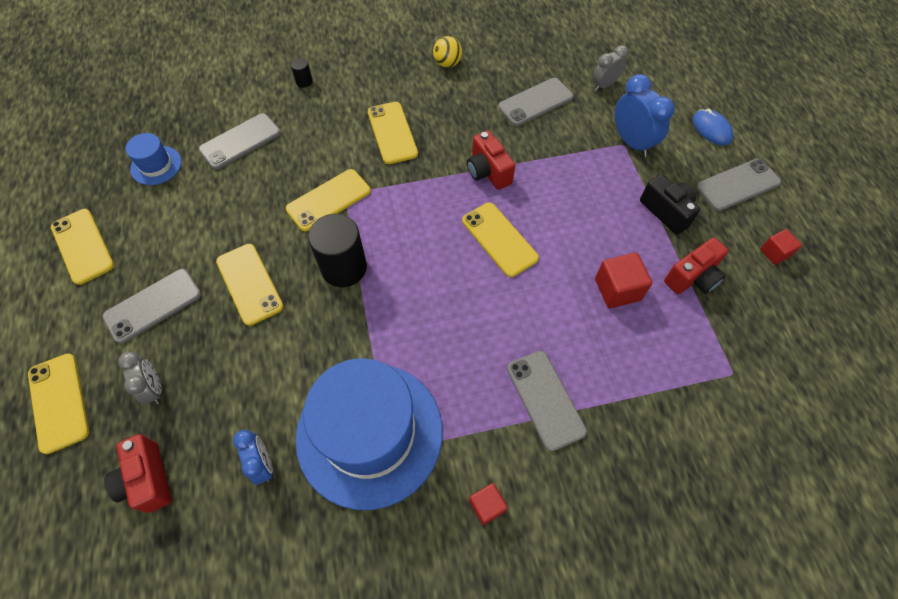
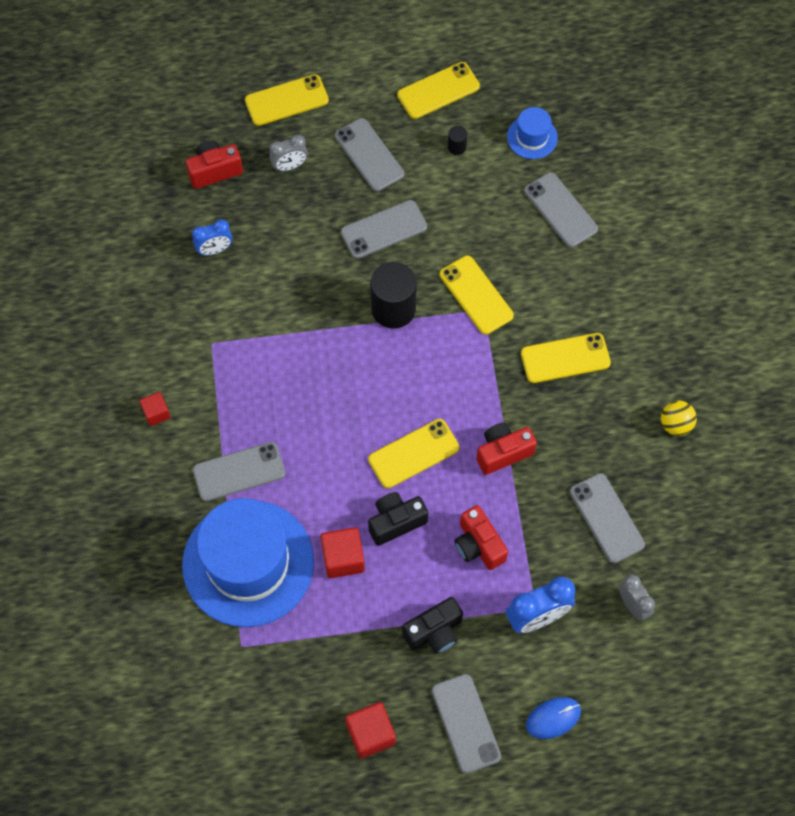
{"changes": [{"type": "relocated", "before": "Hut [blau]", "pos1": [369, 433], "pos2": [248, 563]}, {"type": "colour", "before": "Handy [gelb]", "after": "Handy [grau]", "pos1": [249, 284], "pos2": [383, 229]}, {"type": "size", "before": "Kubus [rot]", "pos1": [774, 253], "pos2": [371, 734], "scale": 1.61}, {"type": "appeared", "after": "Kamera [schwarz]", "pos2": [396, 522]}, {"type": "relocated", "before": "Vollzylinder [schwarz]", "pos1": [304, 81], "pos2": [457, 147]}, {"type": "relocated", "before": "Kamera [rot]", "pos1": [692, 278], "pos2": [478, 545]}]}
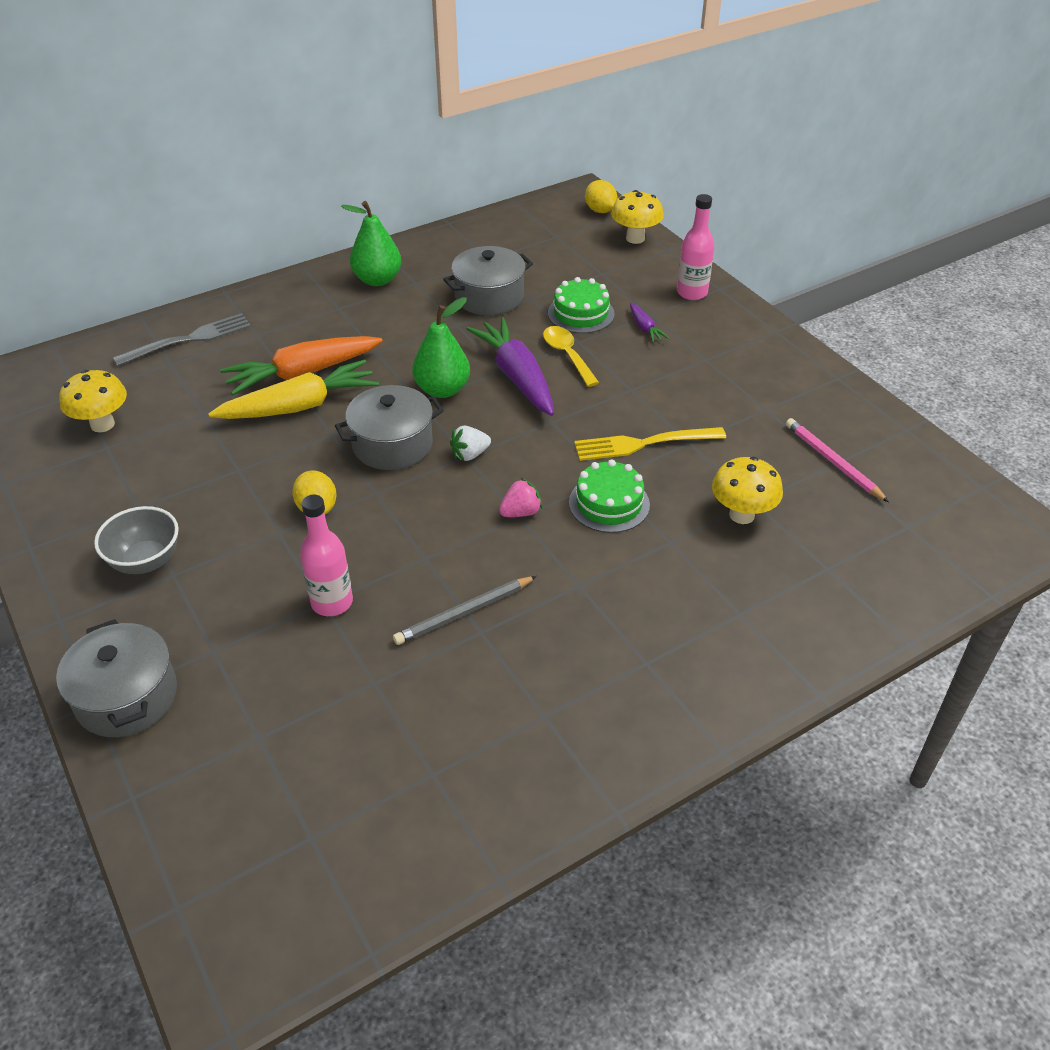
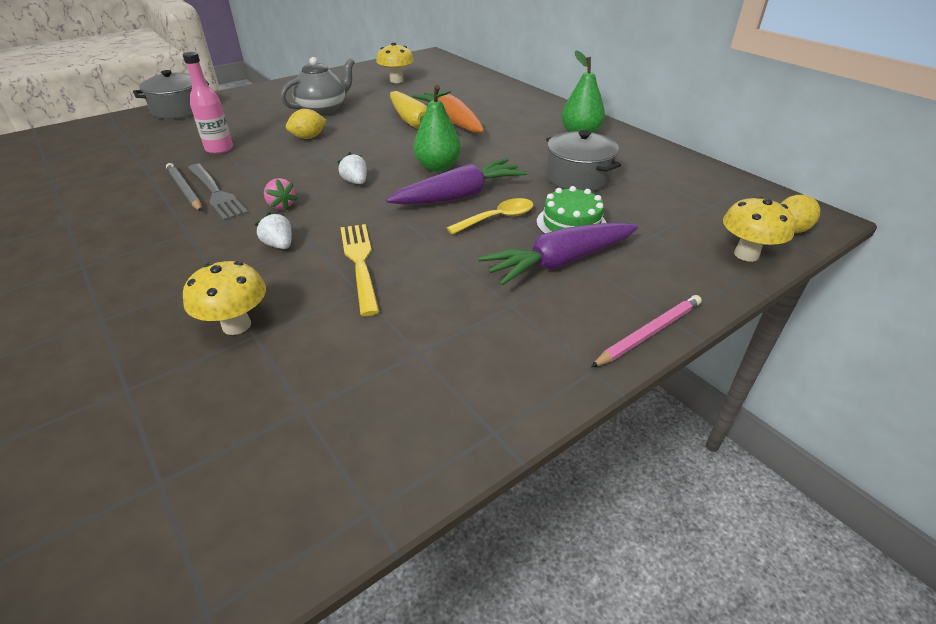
{"changes": [{"type": "relocated", "before": "Gabel [grau]", "pos1": [189, 339], "pos2": [216, 193]}, {"type": "exchanged", "before": "Kuchen [grün]", "after": "Erdbeere [weiß]", "pos1": [609, 503], "pos2": [279, 245]}, {"type": "appeared", "after": "Teekanne [grau]", "pos2": [323, 109]}, {"type": "size", "before": "Karotte [lila]", "pos1": [645, 328], "pos2": [559, 262], "scale": 2.22}, {"type": "relocated", "before": "Bleistift [rosa]", "pos1": [833, 462], "pos2": [649, 333]}, {"type": "missing", "before": "Schüssel [grau]", "pos1": [146, 561]}, {"type": "missing", "before": "Kochtopf [grau]", "pos1": [392, 444]}, {"type": "missing", "before": "Flasche [rosa]", "pos1": [692, 293]}]}
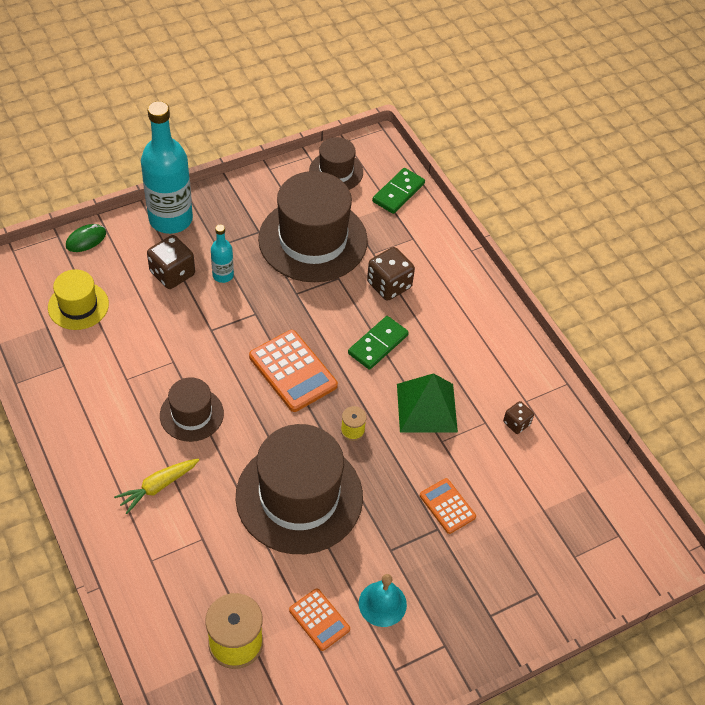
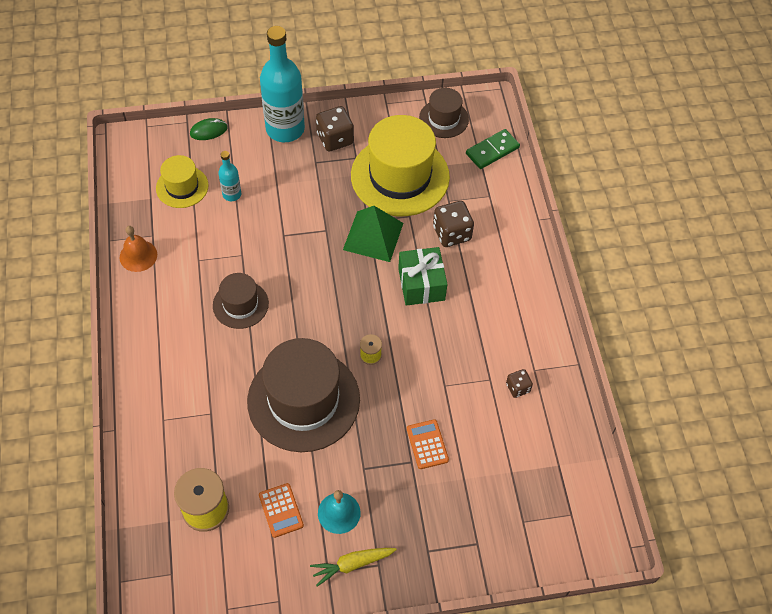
{"changes": [{"type": "appeared", "after": "Glocke [orange]", "pos2": [138, 256]}, {"type": "relocated", "before": "Flasche [türkis]", "pos1": [223, 275], "pos2": [232, 194]}, {"type": "relocated", "before": "Karotte [gelb]", "pos1": [158, 487], "pos2": [352, 564]}, {"type": "relocated", "before": "Spielwürfel [braun]", "pos1": [172, 273], "pos2": [335, 139]}, {"type": "relocated", "before": "Pyramide [grün]", "pos1": [427, 408], "pos2": [373, 236]}, {"type": "colour", "before": "Hut [braun]", "after": "Hut [gelb]", "pos1": [313, 240], "pos2": [400, 176]}, {"type": "exchanged", "before": "Dominostein [grün]", "after": "Geschenk [grün]", "pos1": [378, 344], "pos2": [421, 284]}, {"type": "missing", "before": "Taschenrechner [orange]", "pos1": [293, 371]}]}
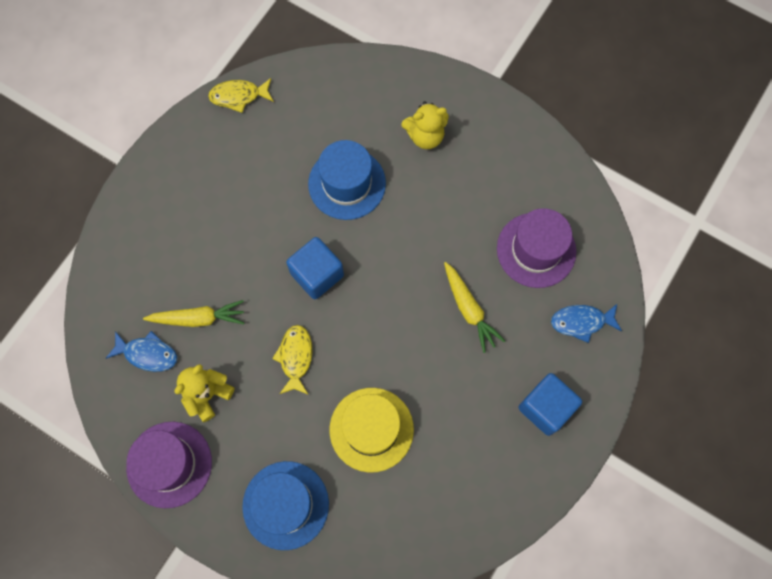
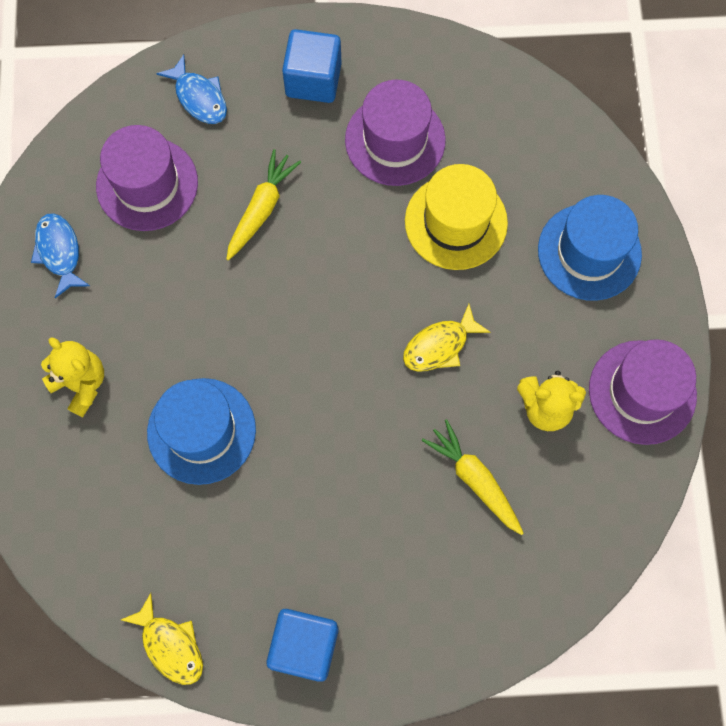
{"changes": [{"type": "relocated", "before": "Fisch [blau]", "pos1": [147, 354], "pos2": [59, 252]}, {"type": "relocated", "before": "Kubus [blau]", "pos1": [317, 274], "pos2": [304, 646]}, {"type": "appeared", "after": "Hut [lila]", "pos2": [395, 140]}]}
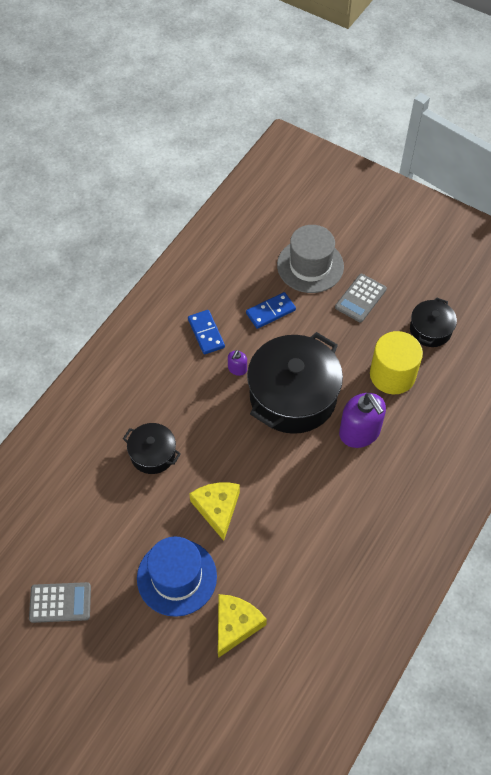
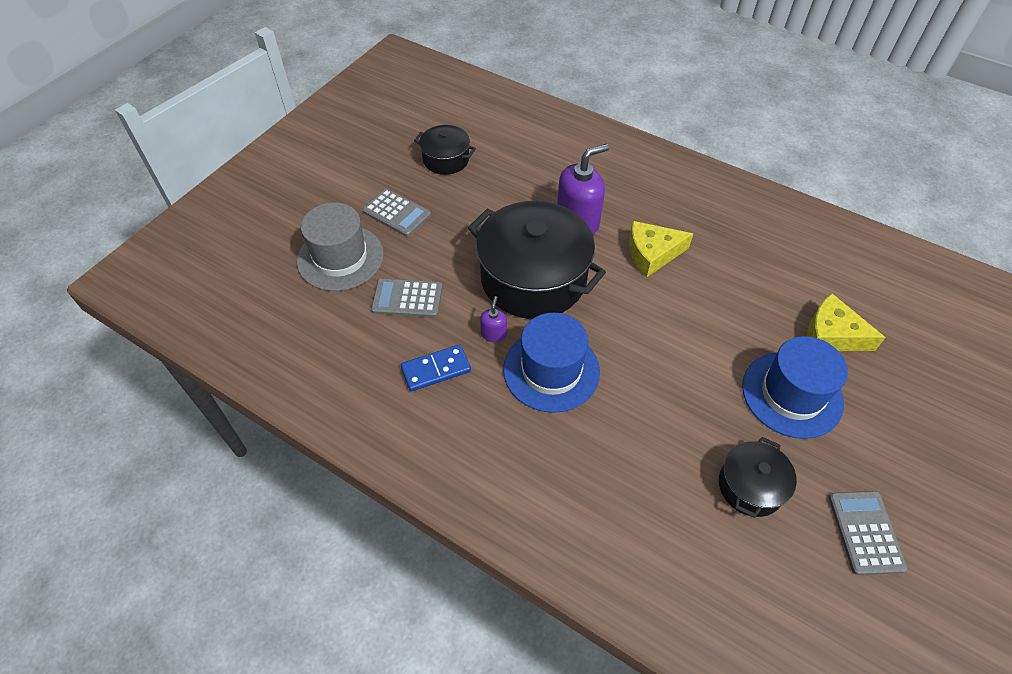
{"changes": [{"type": "exchanged", "before": "Dominostein [blau]", "after": "Taschenrechner [grau]", "pos1": [270, 311], "pos2": [407, 299]}, {"type": "spun", "before": "Seifenspender [lila]", "pos1": [237, 369], "pos2": [493, 334], "turn": -105}, {"type": "appeared", "after": "Hut [blau]", "pos2": [551, 370]}, {"type": "relocated", "before": "Käse [gelb]", "pos1": [217, 509], "pos2": [652, 254]}, {"type": "relocated", "before": "Kochtopf [schwarz]", "pos1": [153, 454], "pos2": [750, 486]}, {"type": "missing", "before": "Vollzylinder [gelb]", "pos1": [392, 375]}]}
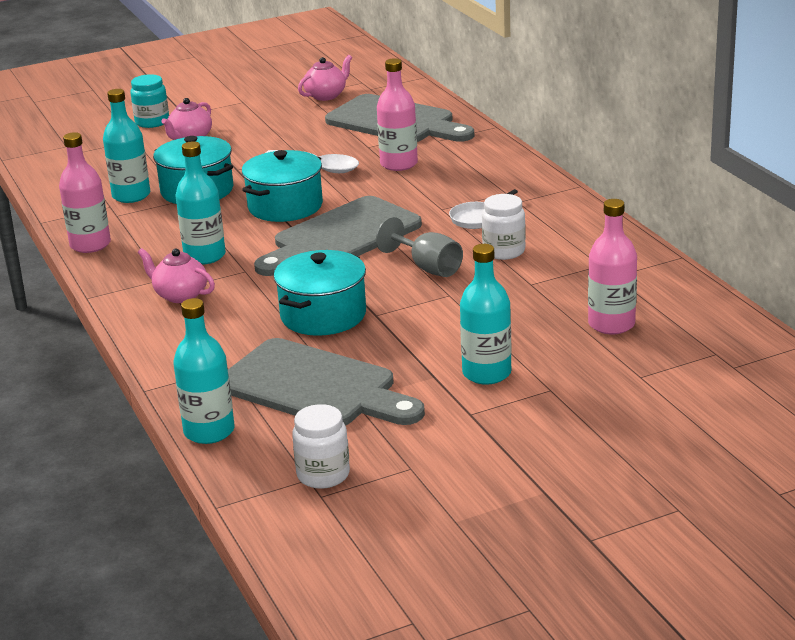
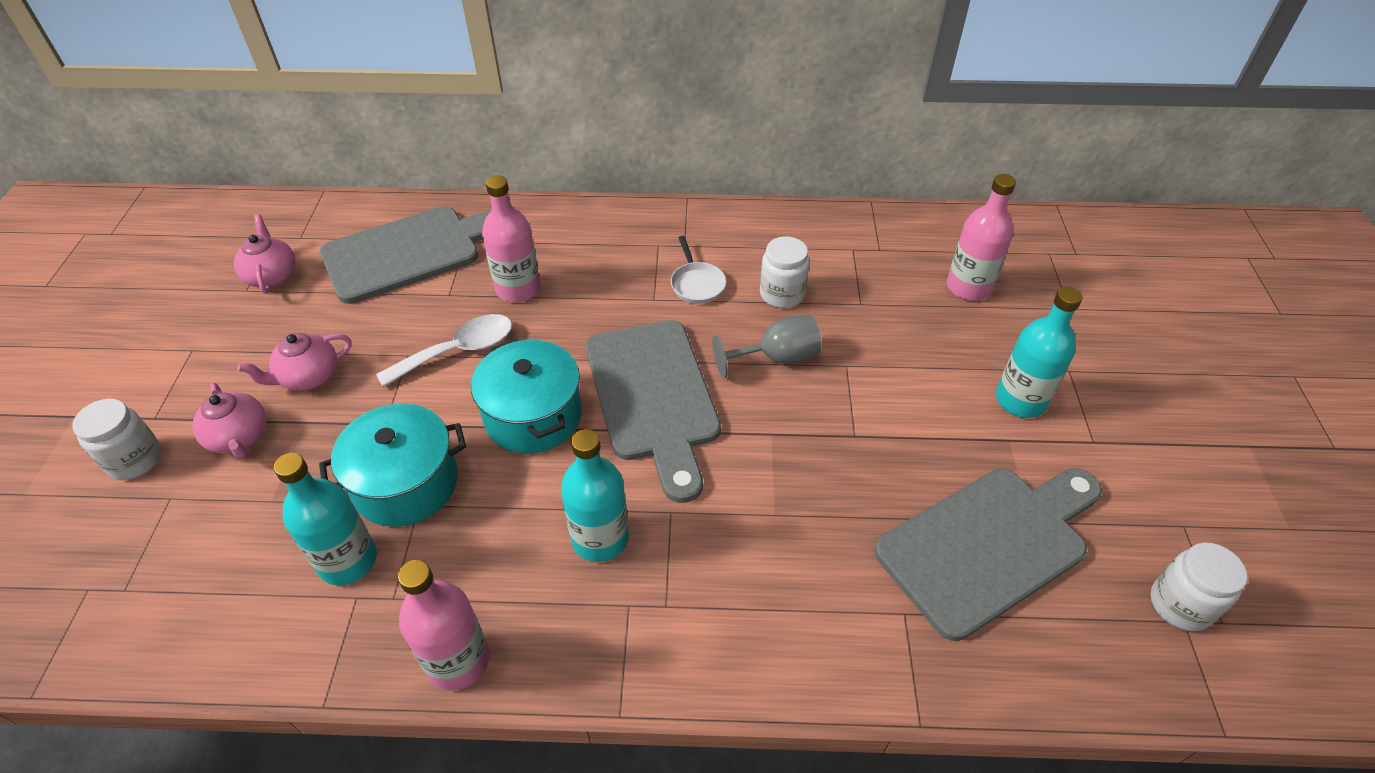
{"changes": [{"type": "colour", "before": "Einmachglas [türkis]", "after": "Einmachglas [weiß]", "pos1": [152, 122], "pos2": [135, 460]}, {"type": "relocated", "before": "Teekanne [rosa]", "pos1": [180, 295], "pos2": [308, 377]}, {"type": "missing", "before": "Flasche [türkis]", "pos1": [209, 431]}, {"type": "missing", "before": "Kochtopf [türkis]", "pos1": [323, 315]}]}
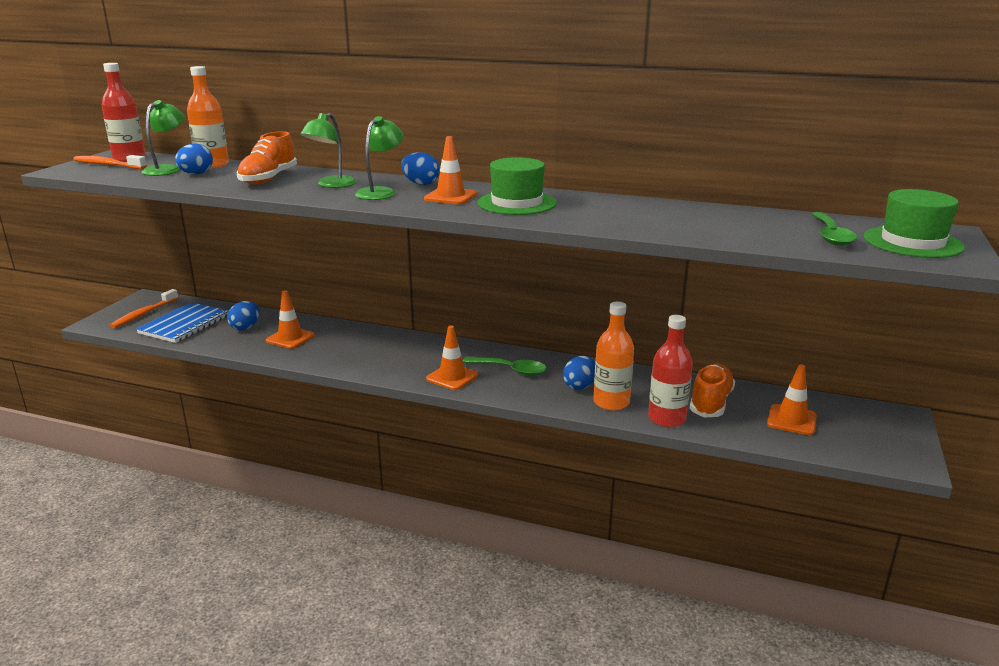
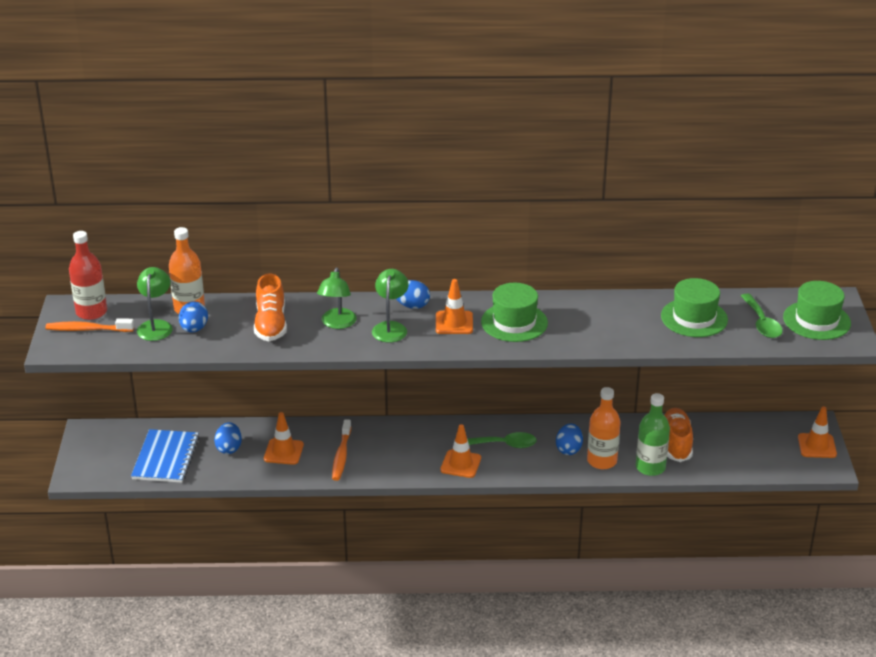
{"changes": [{"type": "relocated", "before": "Zahnbürste [orange]", "pos1": [143, 314], "pos2": [341, 455]}, {"type": "colour", "before": "Flasche [rot]", "after": "Flasche [grün]", "pos1": [666, 418], "pos2": [650, 467]}, {"type": "appeared", "after": "Hut [grün]", "pos2": [694, 318]}, {"type": "relocated", "before": "Leitkegel [orange]", "pos1": [791, 420], "pos2": [817, 446]}]}
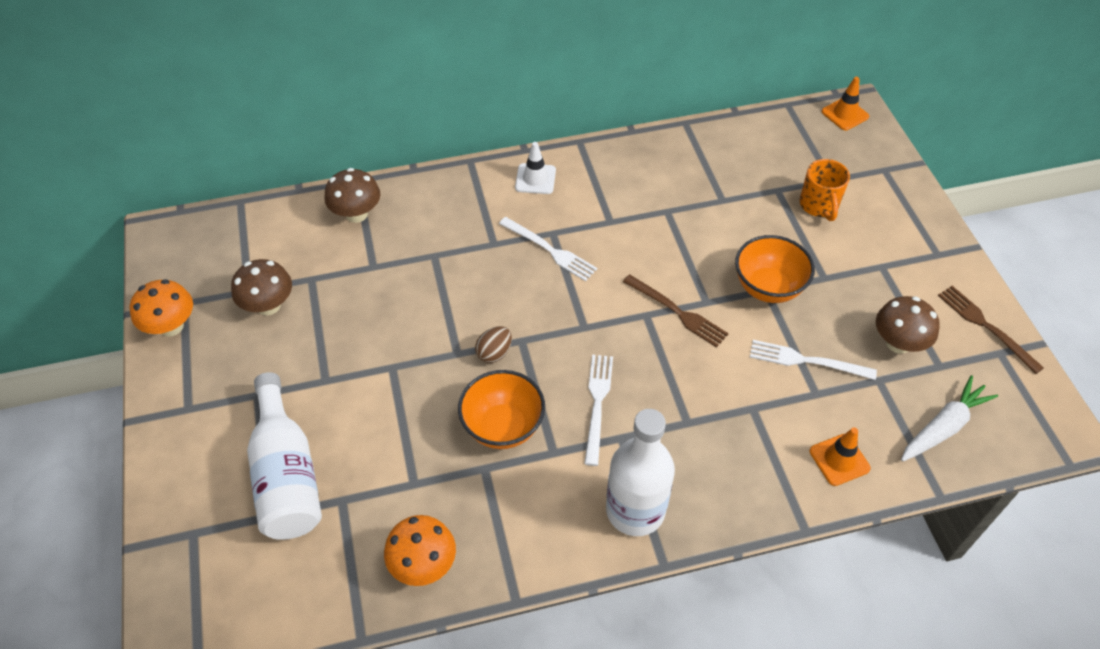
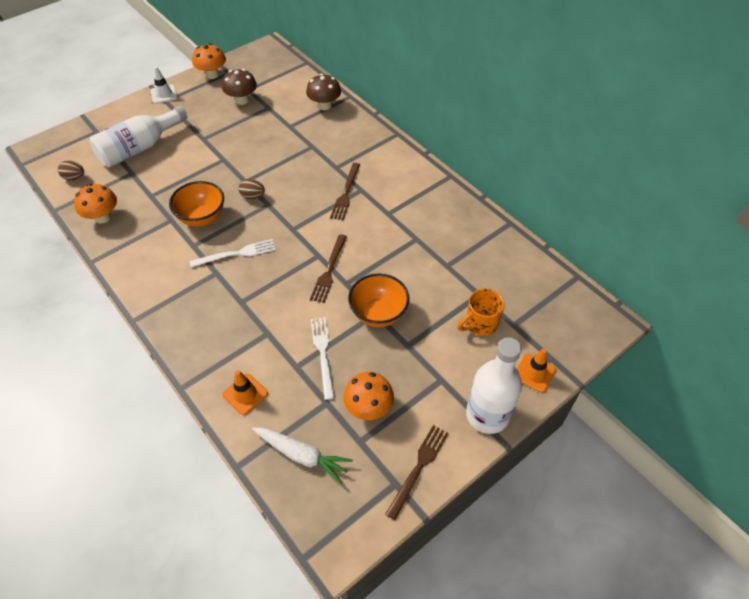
{"changes": [{"type": "appeared", "after": "Ei [braun]", "pos2": [74, 178]}, {"type": "relocated", "before": "Leitkegel [weiß]", "pos1": [535, 179], "pos2": [164, 94]}, {"type": "colour", "before": "Gabel [weiß]", "after": "Gabel [braun]", "pos1": [549, 250], "pos2": [346, 193]}, {"type": "colour", "before": "Pilz [braun]", "after": "Pilz [orange]", "pos1": [898, 343], "pos2": [368, 408]}, {"type": "relocated", "before": "Flasche [weiß]", "pos1": [635, 510], "pos2": [487, 415]}, {"type": "relocated", "before": "Leitkegel [orange]", "pos1": [845, 114], "pos2": [534, 373]}]}
